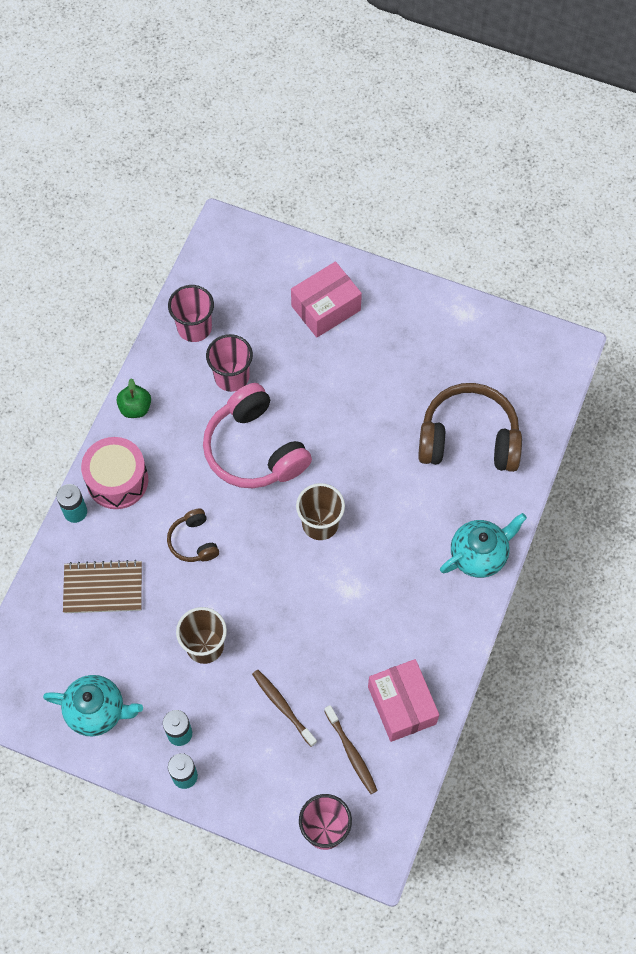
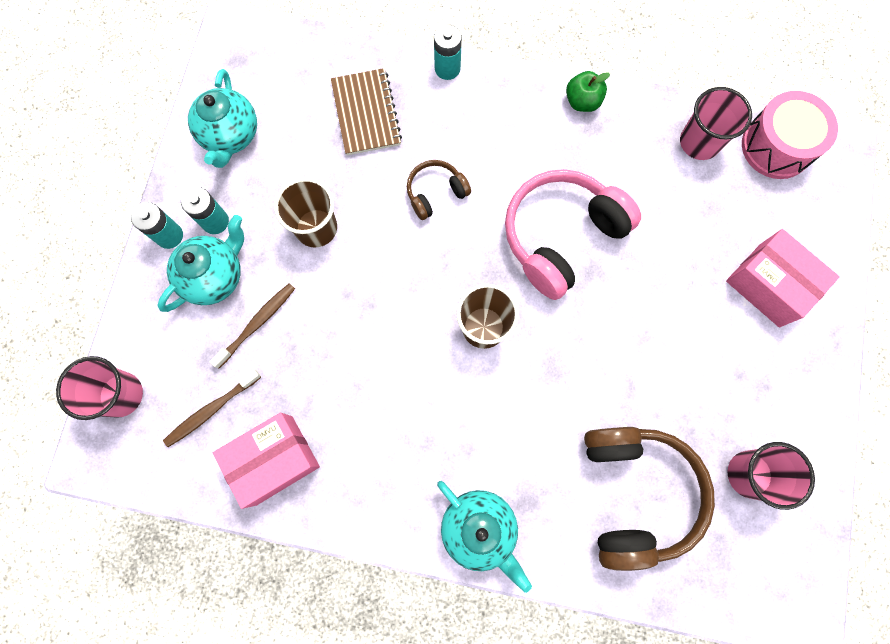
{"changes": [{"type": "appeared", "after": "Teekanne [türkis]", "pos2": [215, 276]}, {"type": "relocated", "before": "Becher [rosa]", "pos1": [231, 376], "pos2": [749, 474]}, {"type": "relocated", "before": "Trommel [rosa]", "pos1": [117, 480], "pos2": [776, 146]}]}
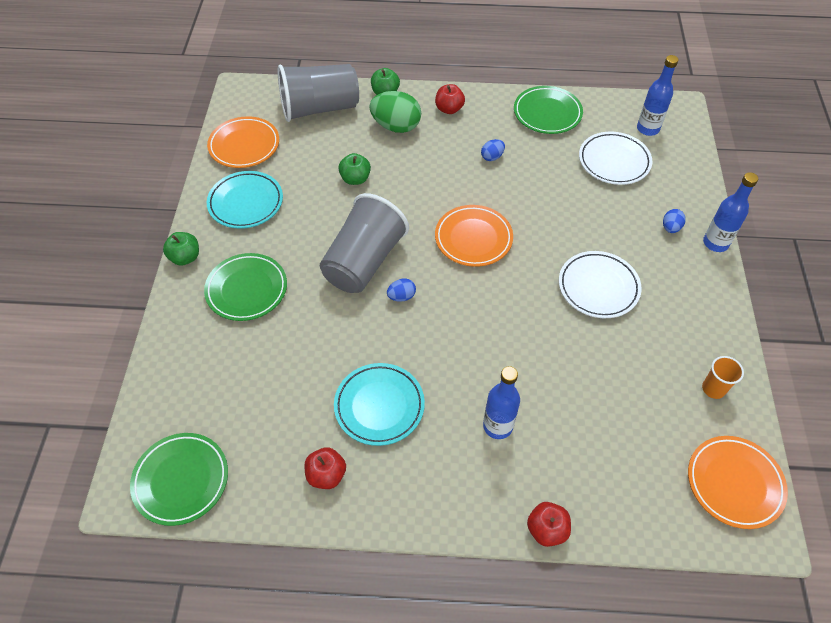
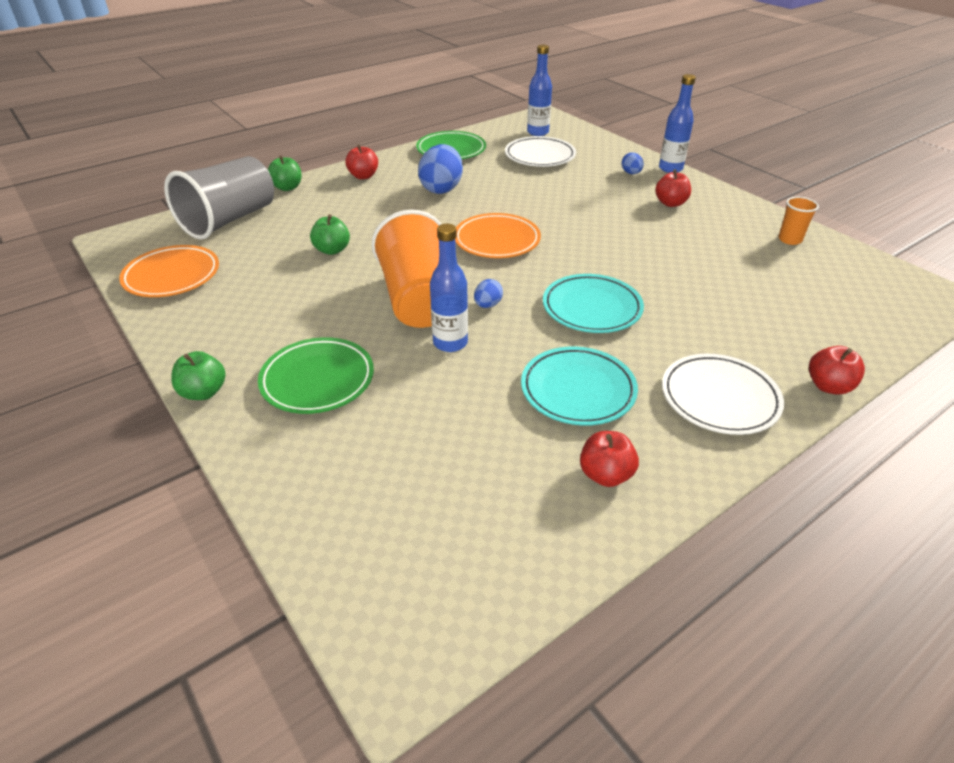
{"changes": [{"type": "colour", "before": "Becher [grau]", "after": "Becher [orange]", "pos1": [364, 261], "pos2": [418, 299]}, {"type": "size", "before": "Ei [blau]", "pos1": [492, 157], "pos2": [441, 189], "scale": 2.05}, {"type": "relocated", "before": "Flasche [blau]", "pos1": [497, 426], "pos2": [450, 343]}, {"type": "relocated", "before": "Teller [türkis]", "pos1": [246, 203], "pos2": [592, 308]}, {"type": "appeared", "after": "Apfel [rot]", "pos2": [670, 203]}, {"type": "relocated", "before": "Teller [weiß]", "pos1": [598, 287], "pos2": [719, 398]}, {"type": "missing", "before": "Teller [grün]", "pos1": [181, 480]}, {"type": "missing", "before": "Ei [grün]", "pos1": [396, 126]}, {"type": "missing", "before": "Teller [orange]", "pos1": [734, 483]}]}
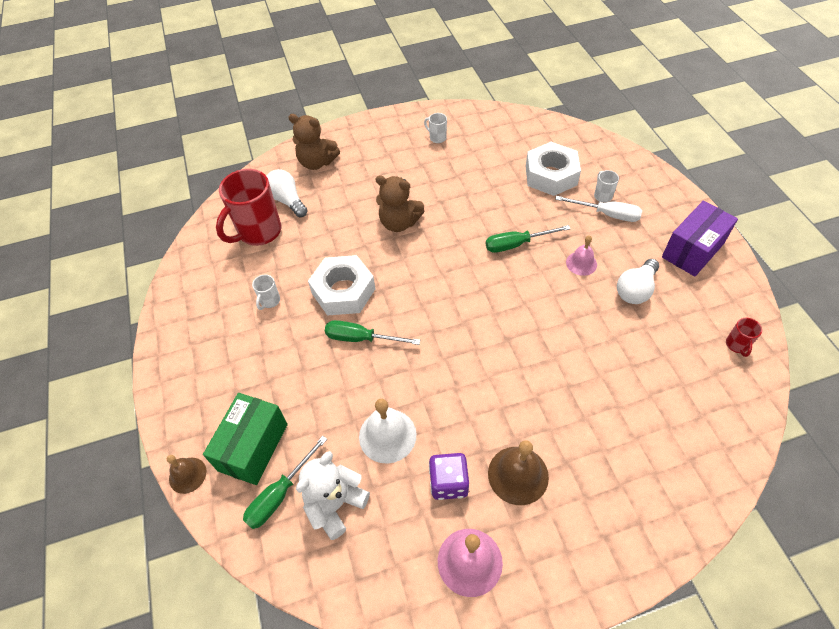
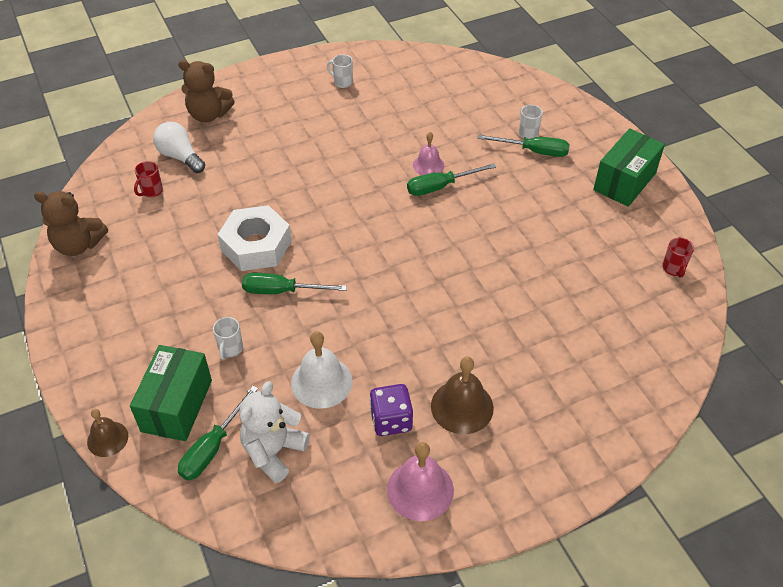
{"changes": [{"type": "relocated", "before": "Teddybär [braun]", "pos1": [399, 223], "pos2": [78, 245]}, {"type": "size", "before": "Tasse [rot]", "pos1": [258, 232], "pos2": [151, 191], "scale": 0.43}, {"type": "relocated", "before": "Tasse [weiß]", "pos1": [269, 301], "pos2": [230, 349]}, {"type": "relocated", "before": "Glocke [rosa]", "pos1": [581, 263], "pos2": [428, 165]}, {"type": "colour", "before": "Schraubenzieher [weiß]", "after": "Schraubenzieher [grün]", "pos1": [607, 214], "pos2": [533, 151]}, {"type": "colour", "before": "Schachtel [lila]", "after": "Schachtel [grün]", "pos1": [692, 250], "pos2": [624, 181]}, {"type": "missing", "before": "Sechskantmutter [weiß]", "pos1": [551, 175]}, {"type": "missing", "before": "Glühbirne [weiß]", "pos1": [635, 290]}]}
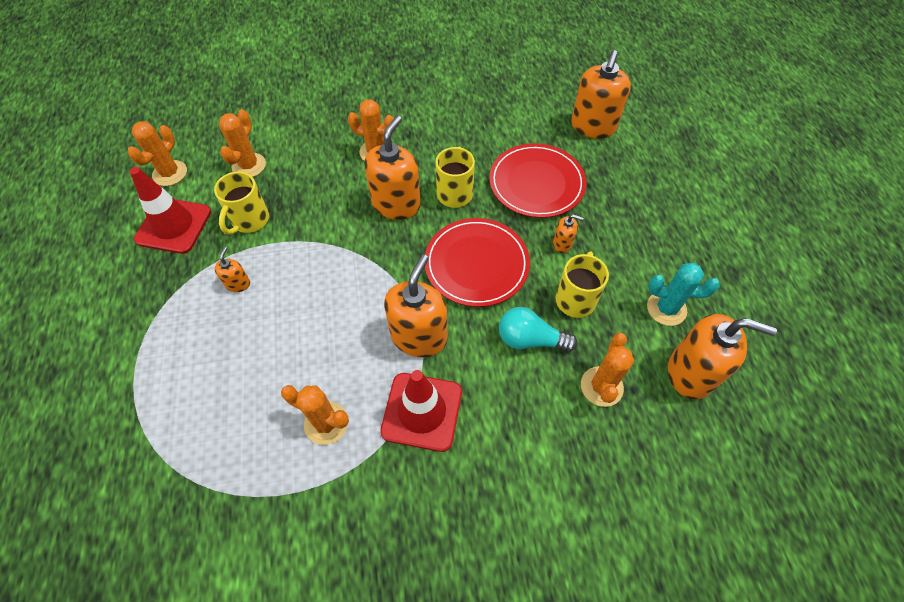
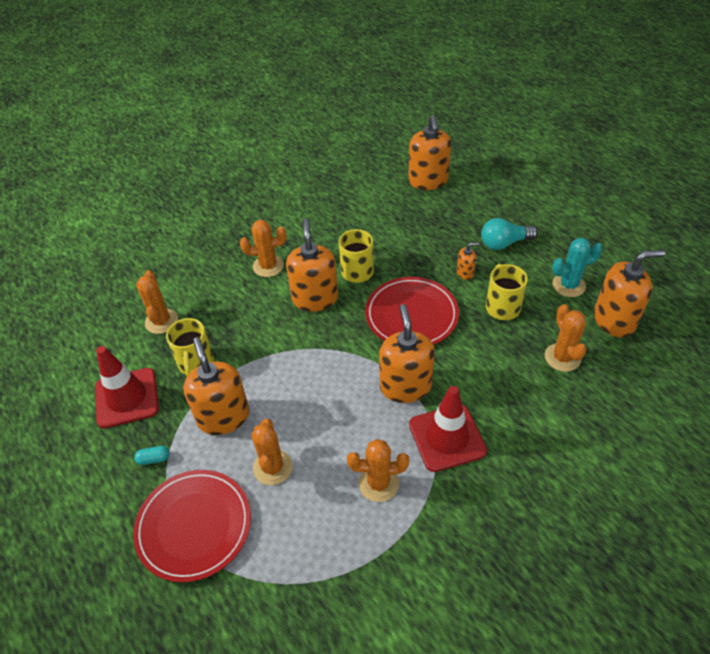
{"changes": [{"type": "relocated", "before": "Teller [rot]", "pos1": [536, 183], "pos2": [194, 526]}, {"type": "appeared", "after": "Kapsel [türkis]", "pos2": [154, 459]}, {"type": "size", "before": "Seifenspender [orange]", "pos1": [238, 284], "pos2": [223, 417], "scale": 2.15}, {"type": "relocated", "before": "Kaktus [orange]", "pos1": [170, 173], "pos2": [273, 467]}, {"type": "relocated", "before": "Glühbirne [türkis]", "pos1": [530, 339], "pos2": [504, 243]}]}
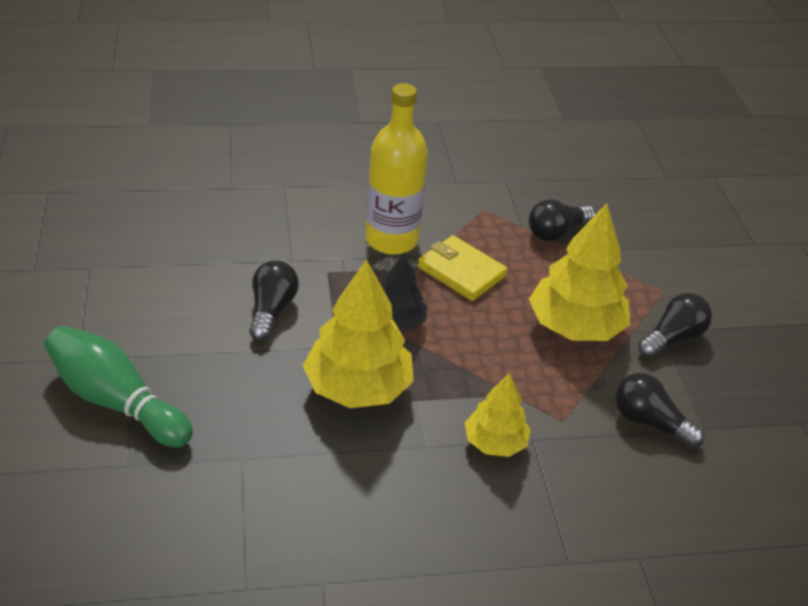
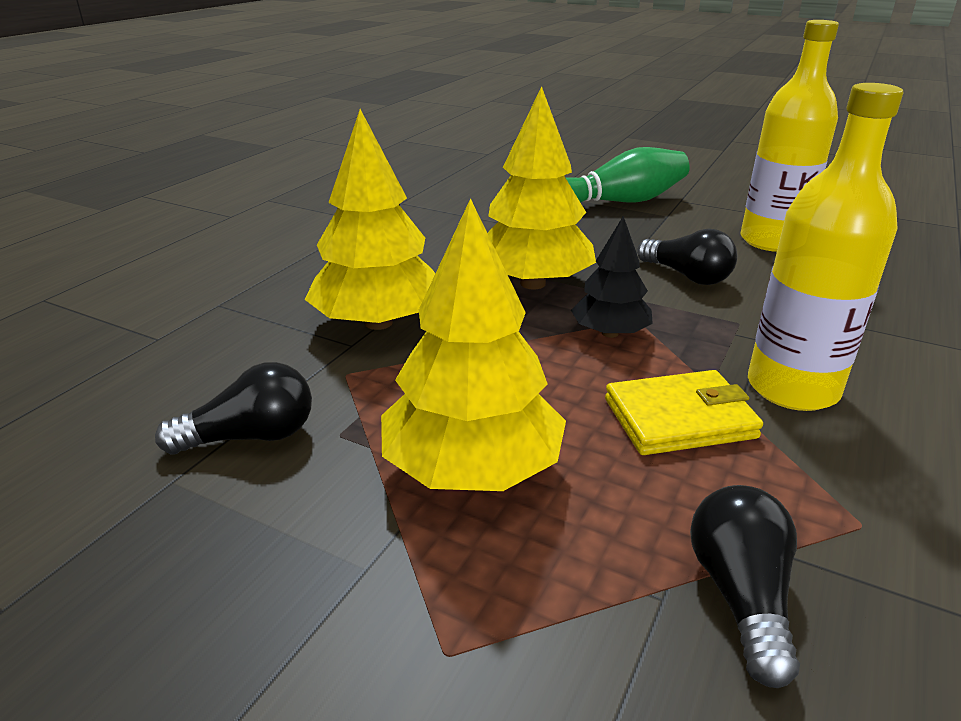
{"changes": [{"type": "size", "before": "Baum [gelb]", "pos1": [495, 442], "pos2": [379, 322], "scale": 1.72}, {"type": "appeared", "after": "Flasche [gelb]", "pos2": [771, 241]}, {"type": "missing", "before": "Glühbirne [schwarz]", "pos1": [672, 338]}]}
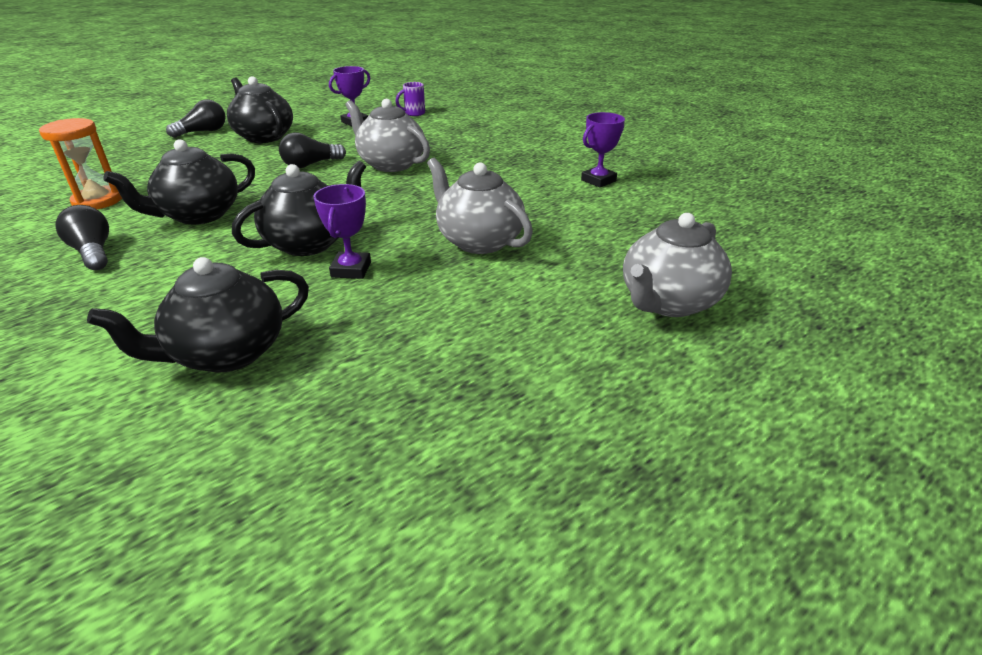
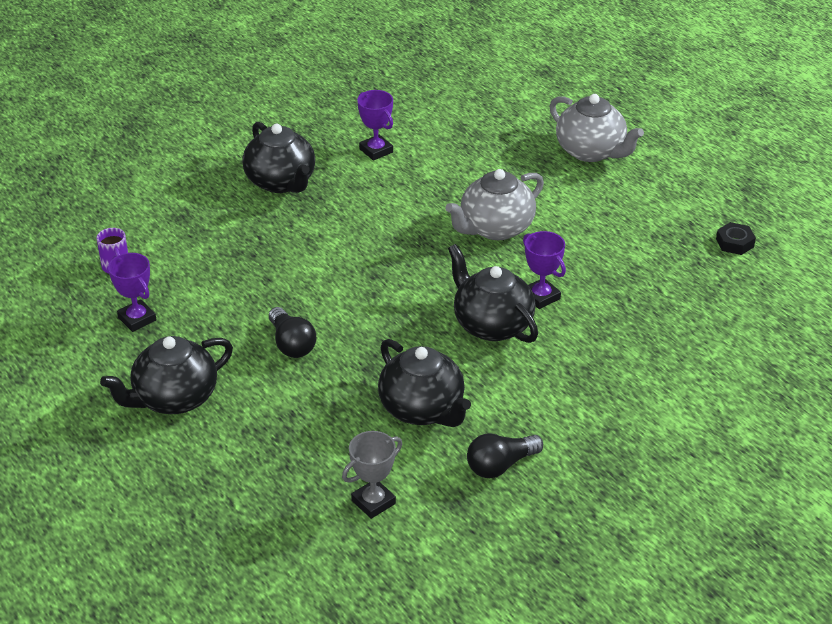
{"changes": [{"type": "relocated", "before": "Teekanne [schwarz]", "pos1": [227, 353], "pos2": [281, 182]}, {"type": "exchanged", "before": "Sanduhr [orange]", "after": "Pokal [grau]", "pos1": [97, 201], "pos2": [373, 502]}, {"type": "spun", "before": "Pokal [lila]", "pos1": [351, 270], "pos2": [541, 297], "turn": 45}, {"type": "appeared", "after": "Sechskantmutter [schwarz]", "pos2": [735, 243]}, {"type": "missing", "before": "Glühbirne [schwarz]", "pos1": [203, 132]}, {"type": "missing", "before": "Teekanne [grau]", "pos1": [391, 164]}]}
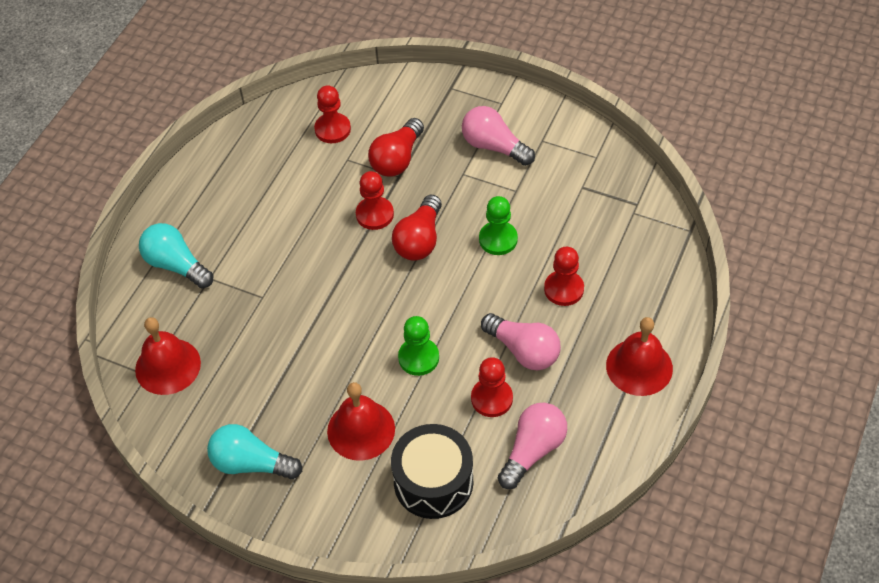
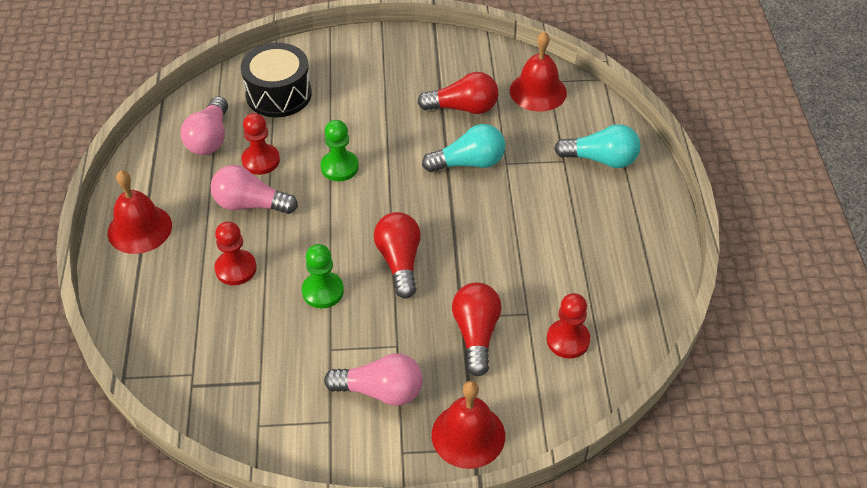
{"changes": [{"type": "appeared", "after": "Glühbirne [rot]", "pos2": [463, 108]}, {"type": "relocated", "before": "Glühbirne [türkis]", "pos1": [251, 463], "pos2": [469, 163]}, {"type": "relocated", "before": "Glocke [rot]", "pos1": [361, 430], "pos2": [468, 435]}, {"type": "missing", "before": "Bauer [rot]", "pos1": [374, 214]}]}
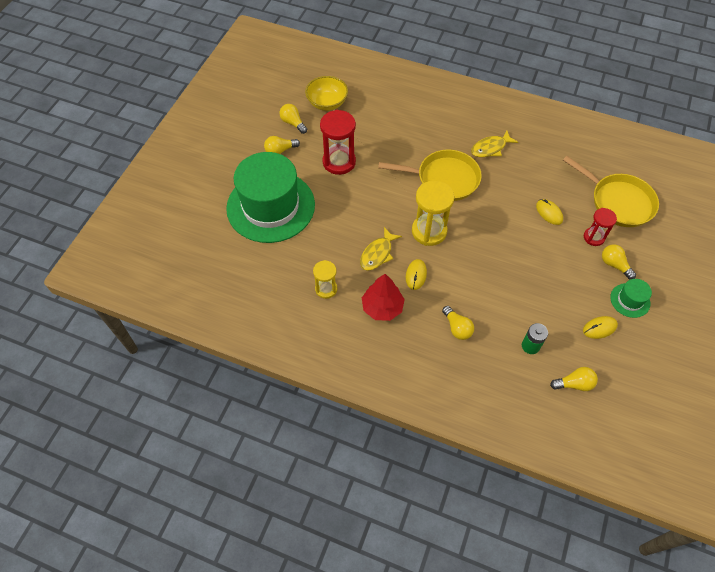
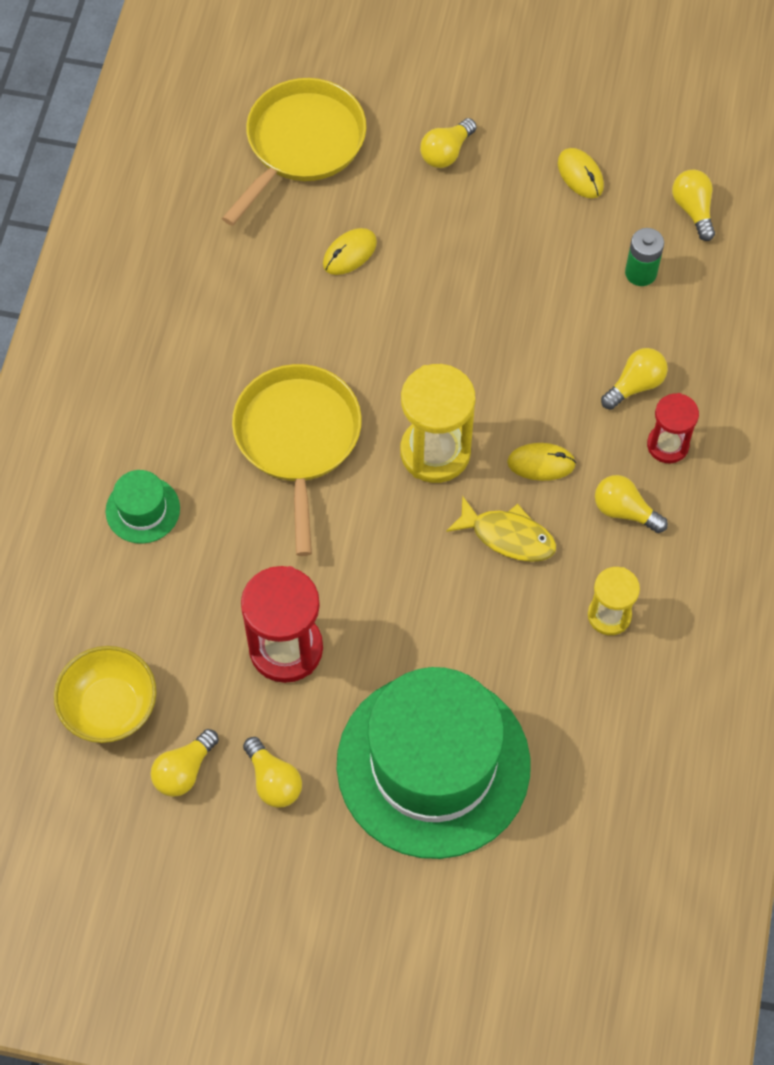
{"changes": [{"type": "relocated", "before": "Hut [grün]", "pos1": [630, 300], "pos2": [142, 510]}, {"type": "exchanged", "before": "Baum [rot]", "after": "Glühbirne [gelb]", "pos1": [382, 307], "pos2": [624, 511]}, {"type": "relocated", "before": "Sanduhr [rot]", "pos1": [594, 237], "pos2": [667, 445]}, {"type": "missing", "before": "Fisch [gelb]", "pos1": [490, 148]}]}
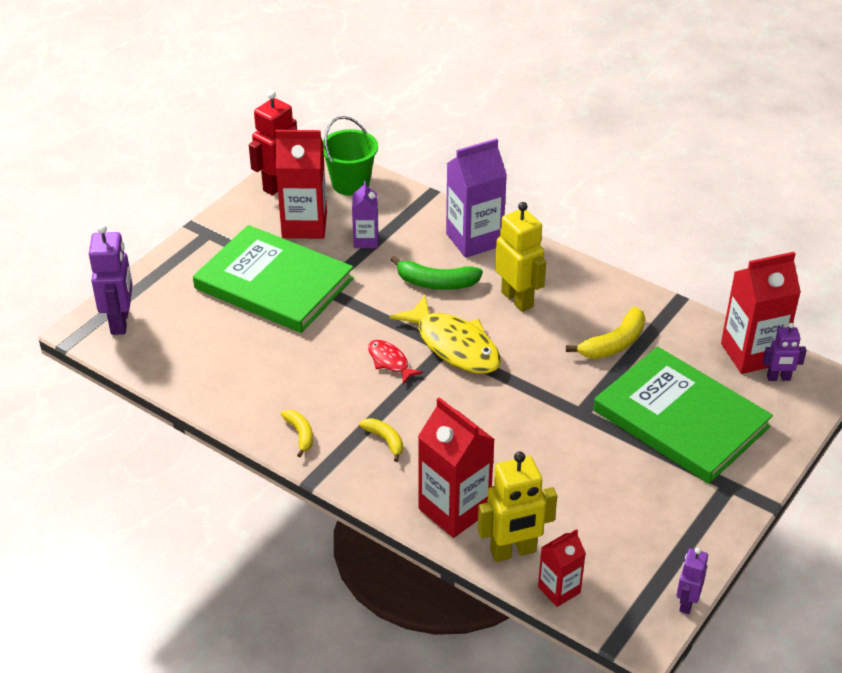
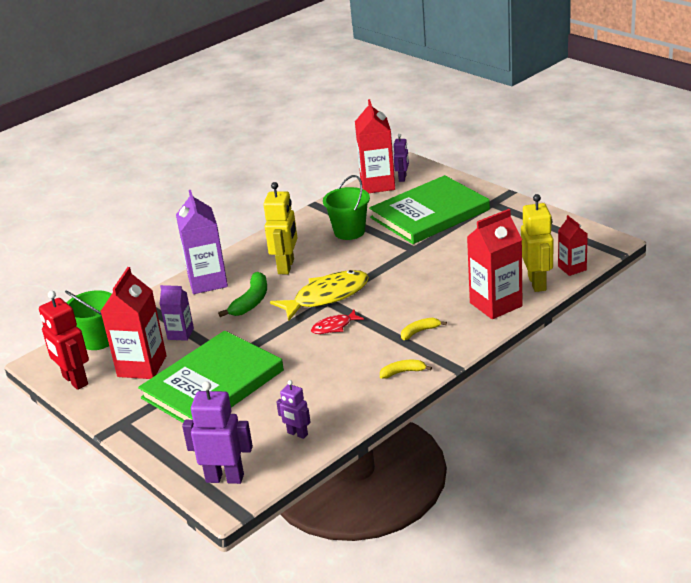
{"changes": [{"type": "spun", "before": "Roboter [gelb]", "pos1": [517, 299], "pos2": [286, 266], "turn": 120}, {"type": "relocated", "before": "Roboter [lila]", "pos1": [686, 603], "pos2": [297, 434]}, {"type": "exchanged", "before": "Banane [gelb]", "after": "Eimer [grün]", "pos1": [614, 343], "pos2": [349, 232]}]}
